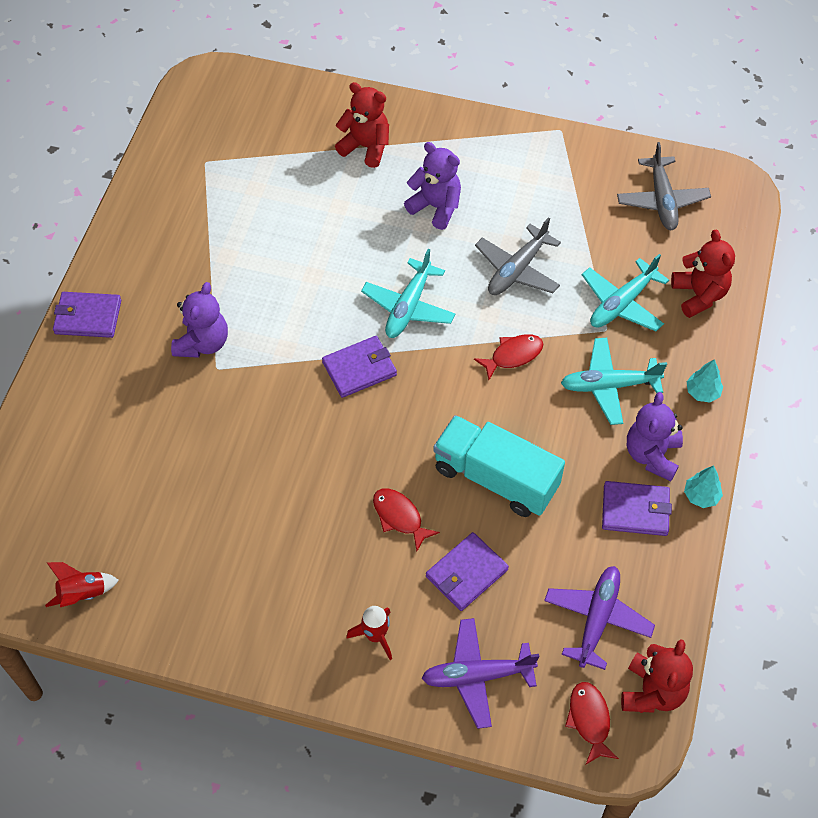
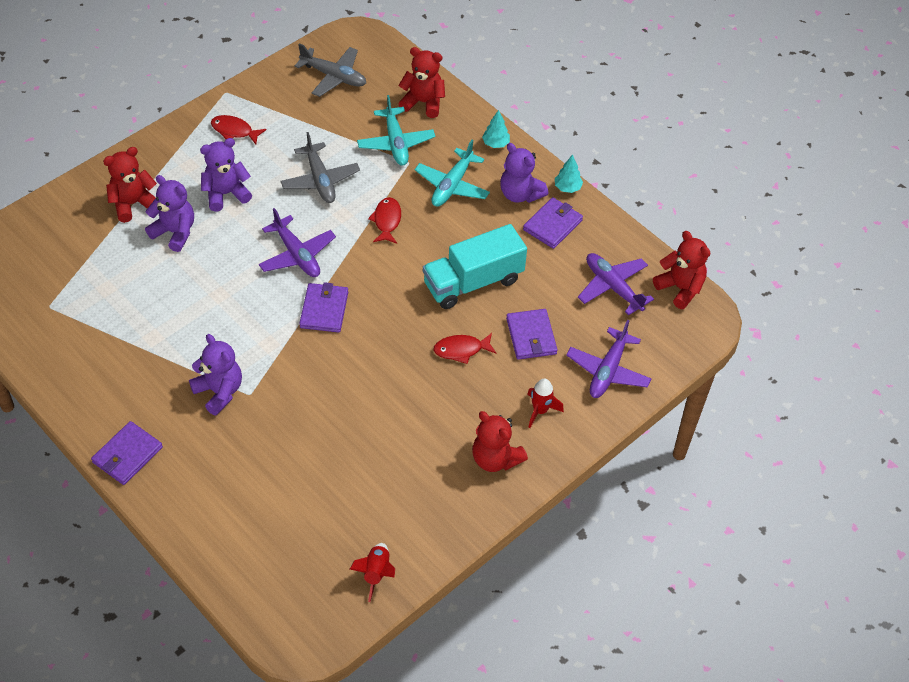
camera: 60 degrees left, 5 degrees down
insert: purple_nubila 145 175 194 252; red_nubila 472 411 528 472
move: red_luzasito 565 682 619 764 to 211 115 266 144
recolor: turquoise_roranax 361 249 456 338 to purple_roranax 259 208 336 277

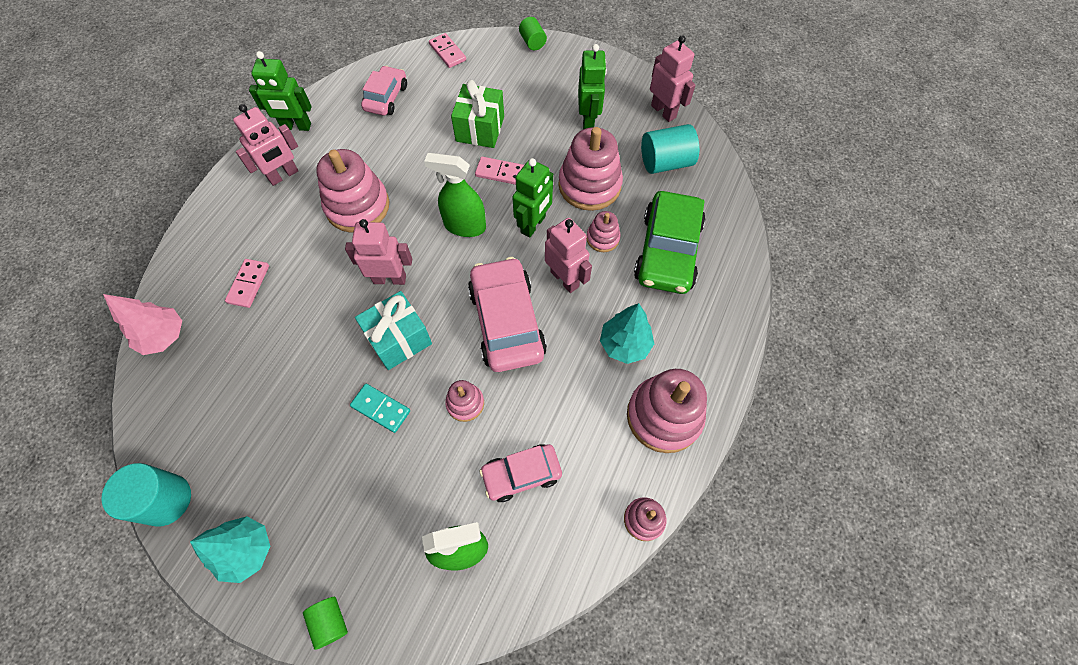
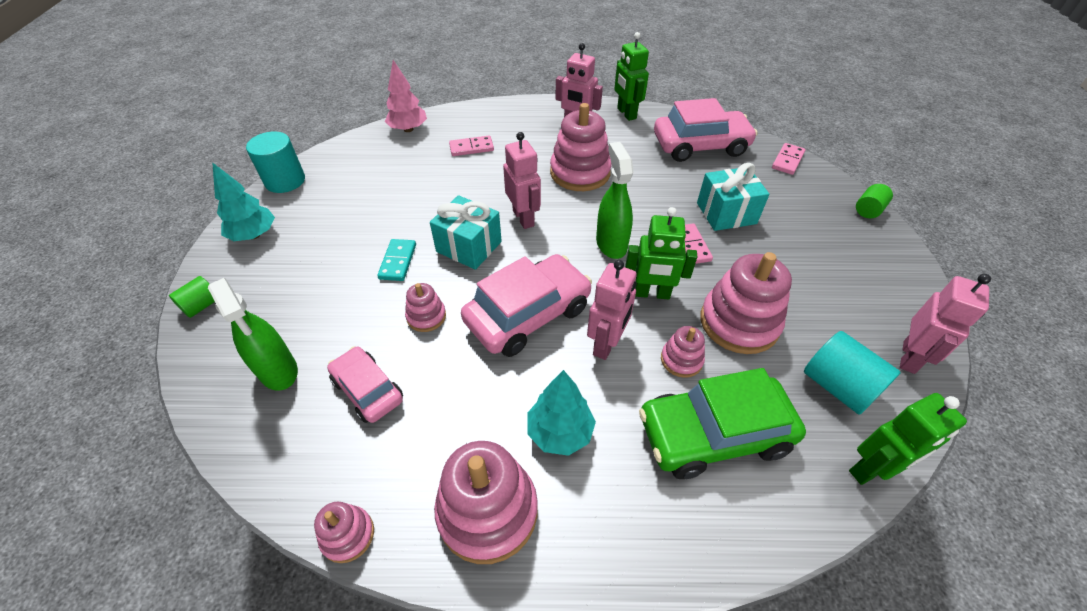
camera: 65 degrees right, 15 degrees down
move: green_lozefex 578 44 607 129 to 849 393 967 485
recolor: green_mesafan 451 80 504 148 to turquoise_mesafan 697 163 770 231
resize: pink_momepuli 361 66 407 116 = 654 98 758 162 x1.67

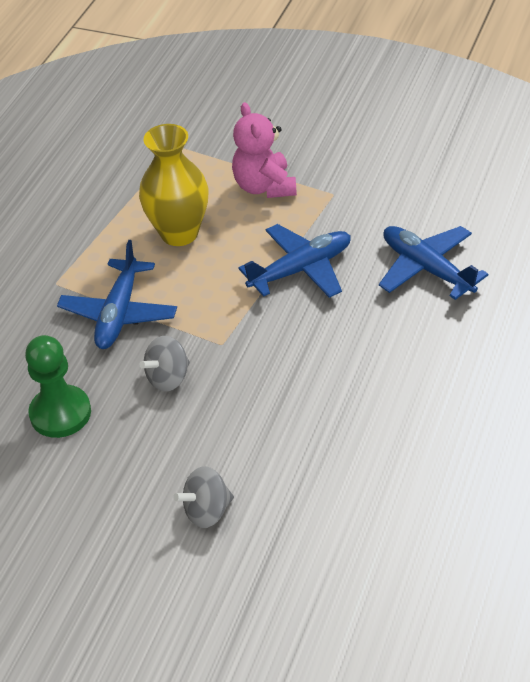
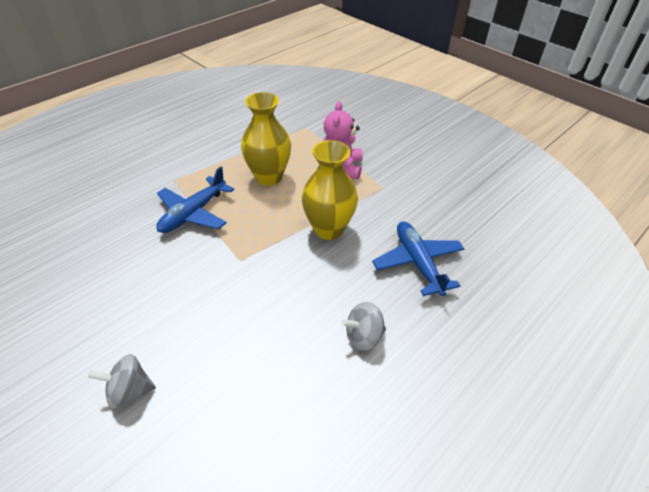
camera: 20 degrees right, 0 degrees up
delete: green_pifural 25 335 91 438
move: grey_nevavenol 140 336 190 391 to 341 302 386 351
replace: blue_roranax 239 224 351 298 to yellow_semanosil 302 140 358 240

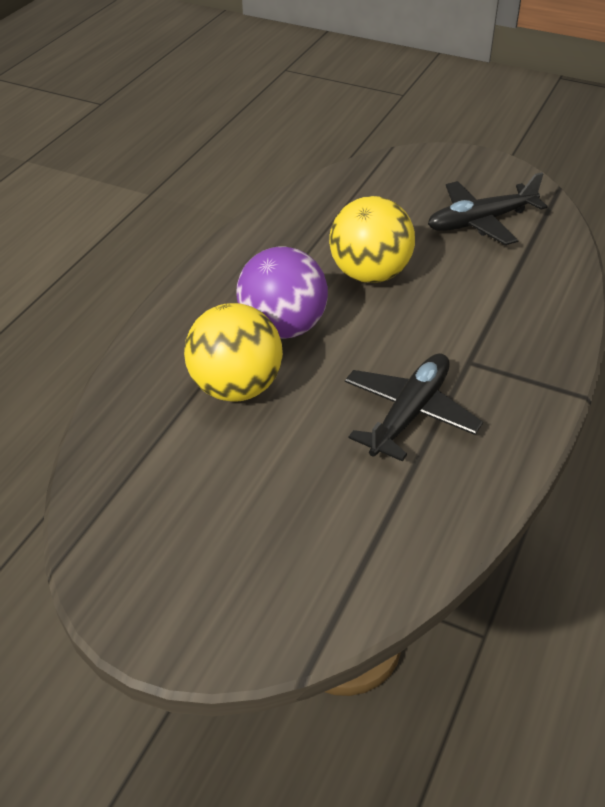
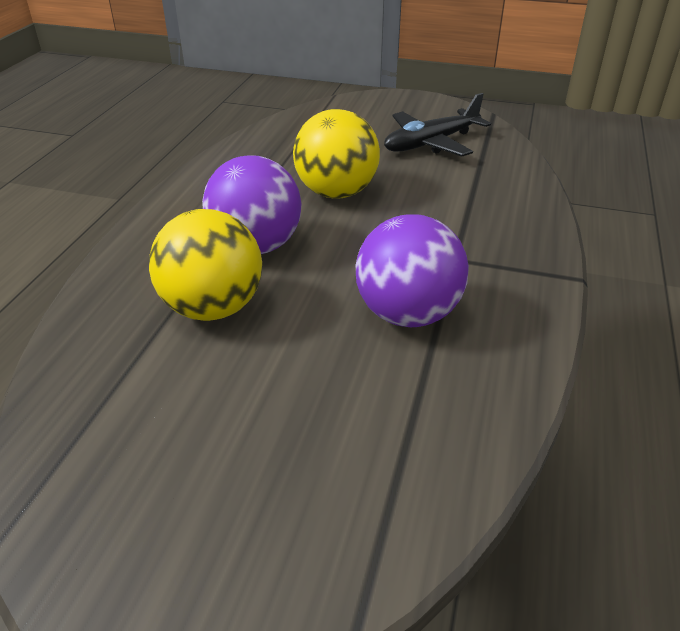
camera: 10 degrees left, 5 degrees down
replace: black_roranax 345 353 483 462 to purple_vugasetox 356 215 469 327

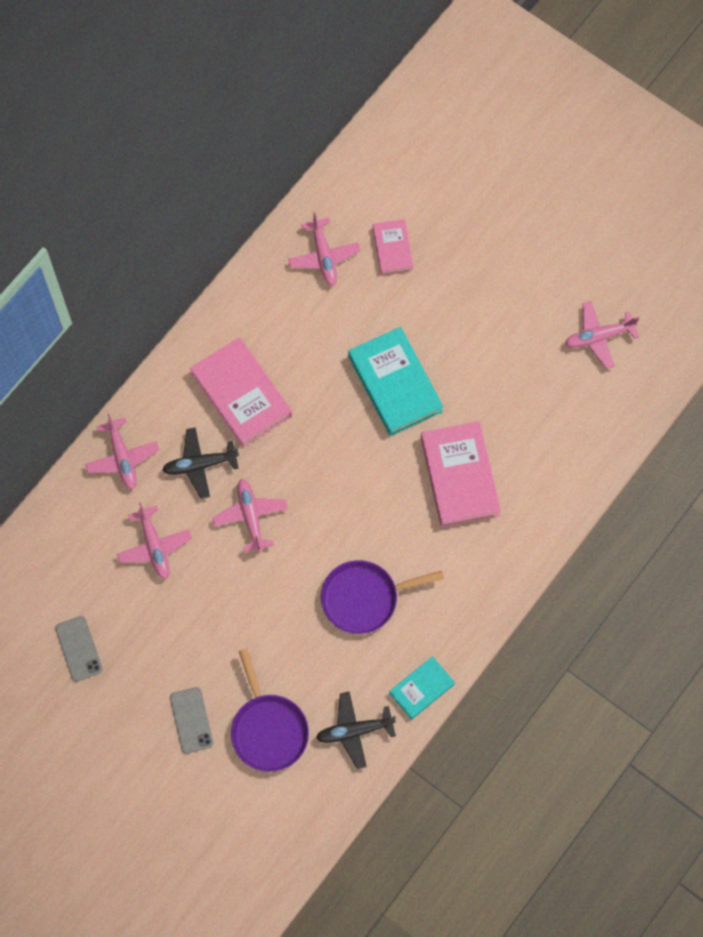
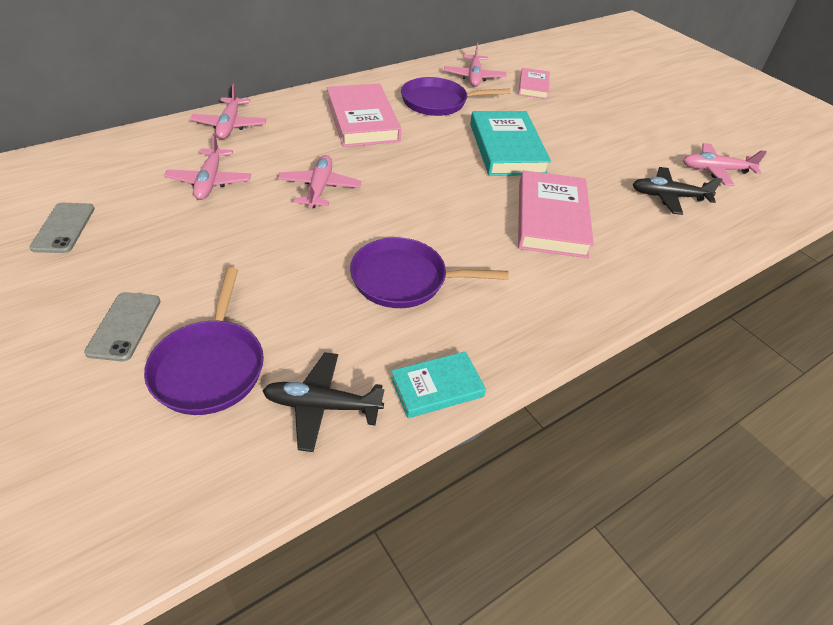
camera: 15 degrees right, 25 degrees down
insert: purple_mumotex 401 77 510 116
move: black_roranax 162 428 239 499 to 632 167 723 215

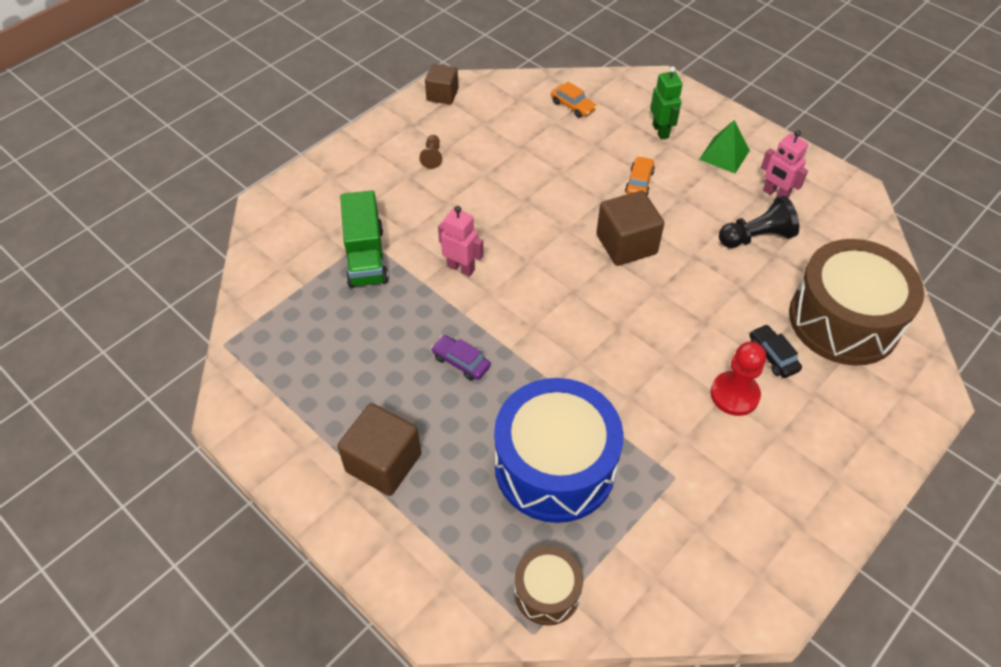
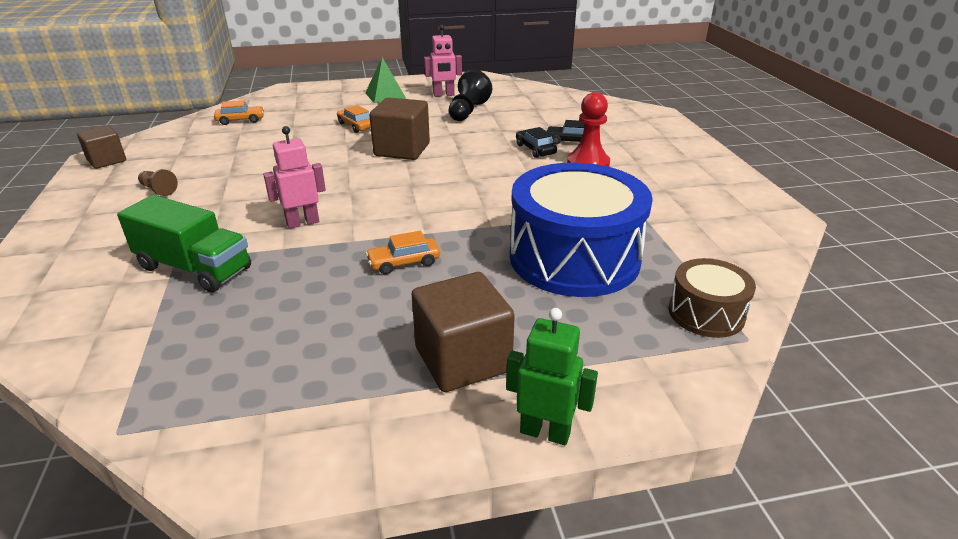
camera: 55 degrees left, 20 degrees down
delete: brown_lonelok 789 239 924 366
insert: black_momepuli 516 127 557 158
move: green_lozefex 650 66 683 139 to 506 308 598 445
recolor: purple_momepuli 431 335 491 380 to orange_momepuli 366 231 440 274

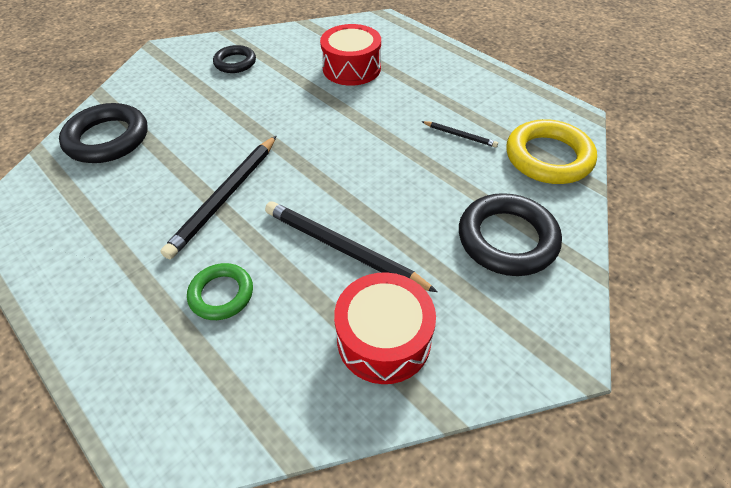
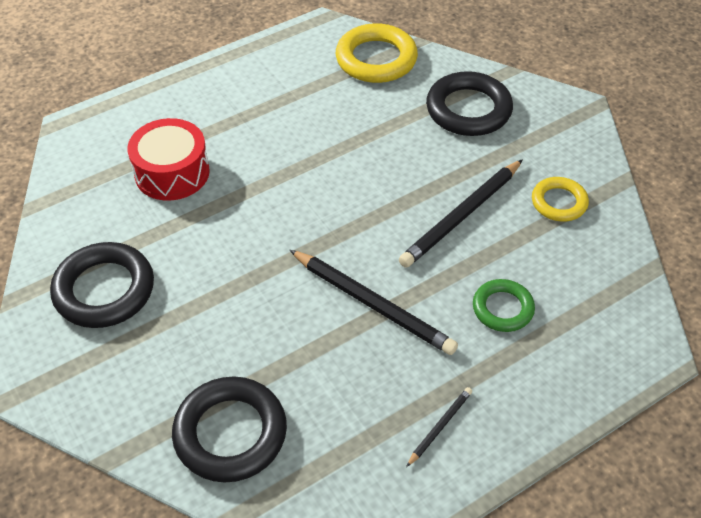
camera: 80 degrees left, 0 degrees up
move: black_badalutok 421 121 498 148 to 406 387 472 467
replace: red_lonelok 334 272 436 384 to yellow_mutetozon 532 177 589 222
resize: black_mutetozon 213 45 256 73 = 50 242 154 328 x1.67

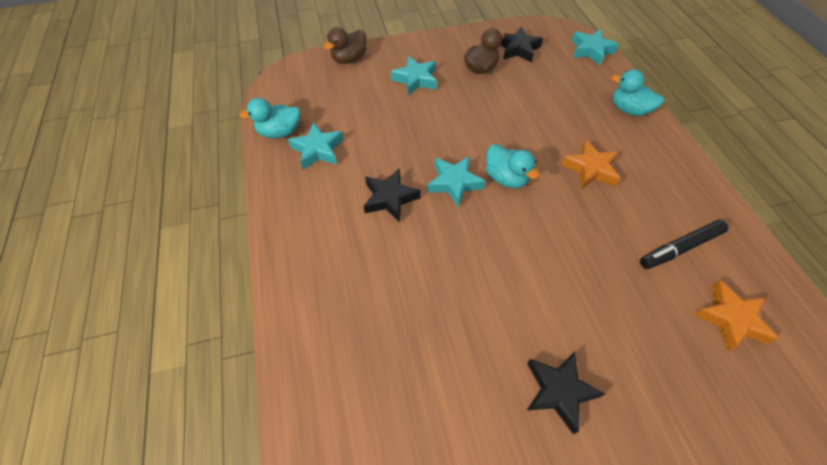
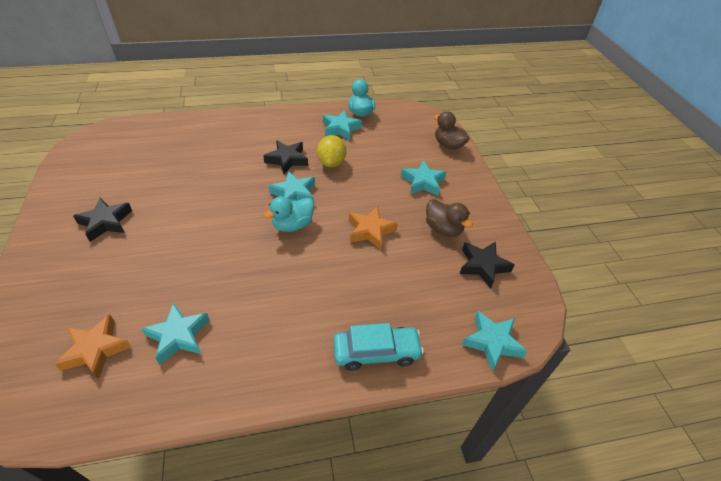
camera: 90 degrees right, 10 degrees down
insert: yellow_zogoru 317 135 346 167
move: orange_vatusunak 561 140 621 189 to 349 206 398 250
replace: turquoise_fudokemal 611 69 664 116 to turquoise_momepuli 333 323 424 371; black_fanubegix 640 220 729 269 to turquoise_vatusunak 142 303 210 365

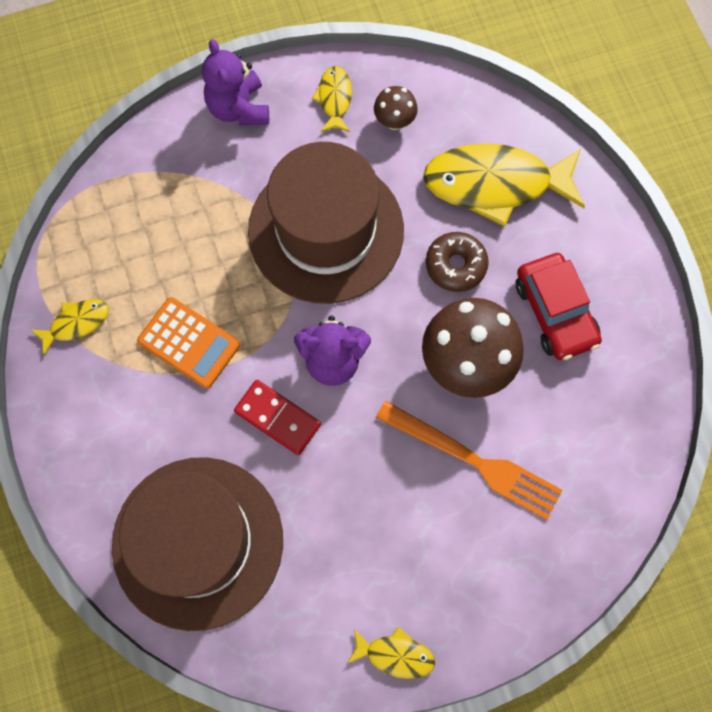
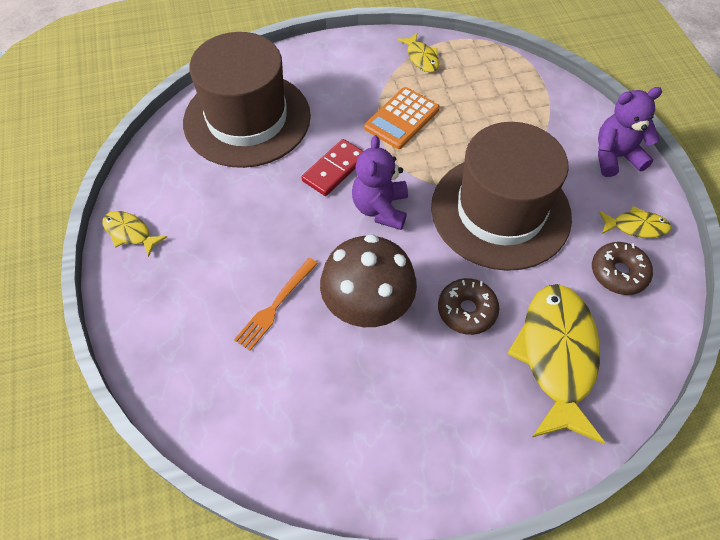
camera: 95 degrees right, 15 degrees down
delete: red_momepuli 515 253 602 360
replace: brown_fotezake 374 86 418 130 to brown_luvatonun 592 242 653 295
rotate: yellow_luzasito 347 627 435 679 = 102 211 167 257 105 degrees clockwise
resize: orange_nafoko 376 400 562 520 = 234 258 318 351 x0.65

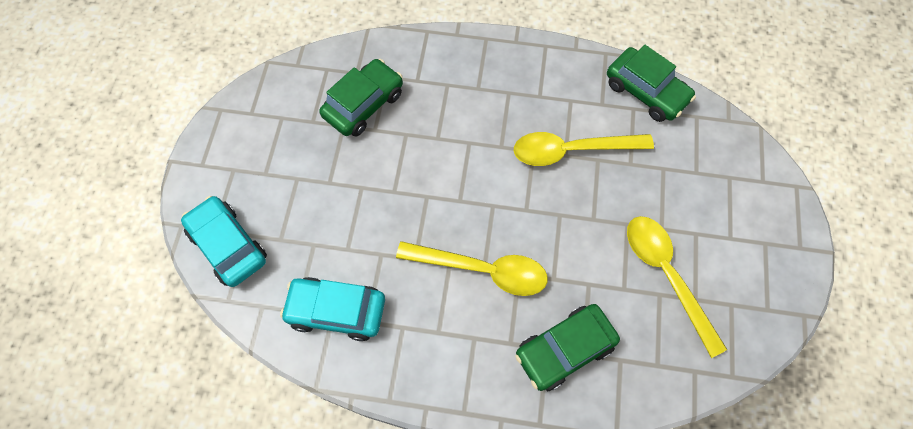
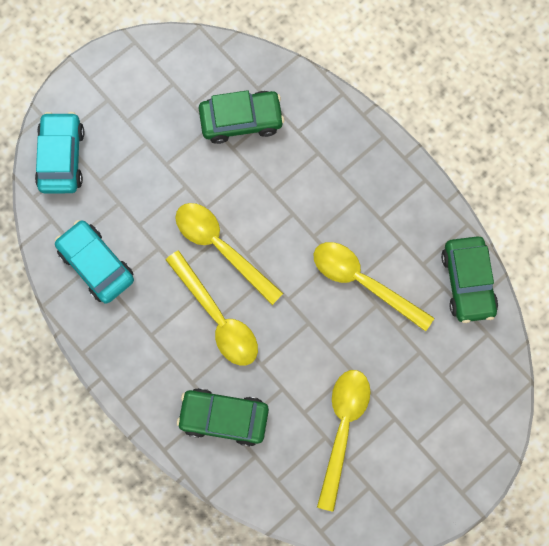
camera: 40 degrees right, 10 degrees up
insert: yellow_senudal 176 203 284 305

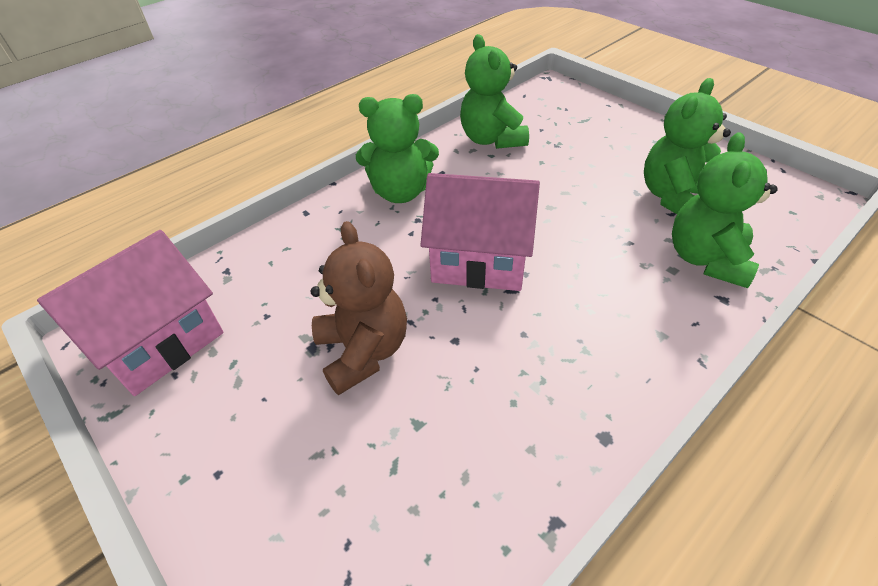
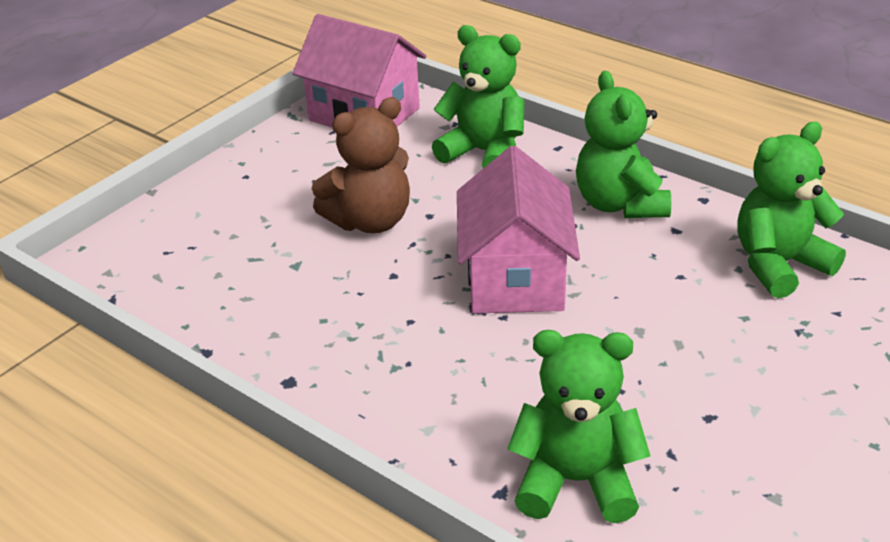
camera: 80 degrees right, 10 degrees down
move: green_nubila 644 78 731 214 to 432 25 525 168

